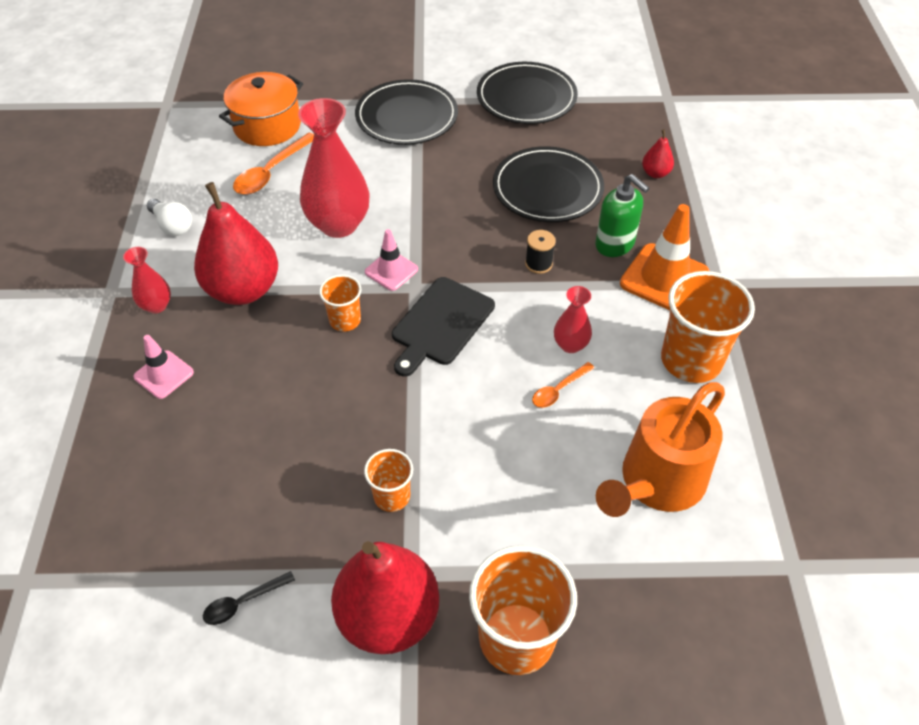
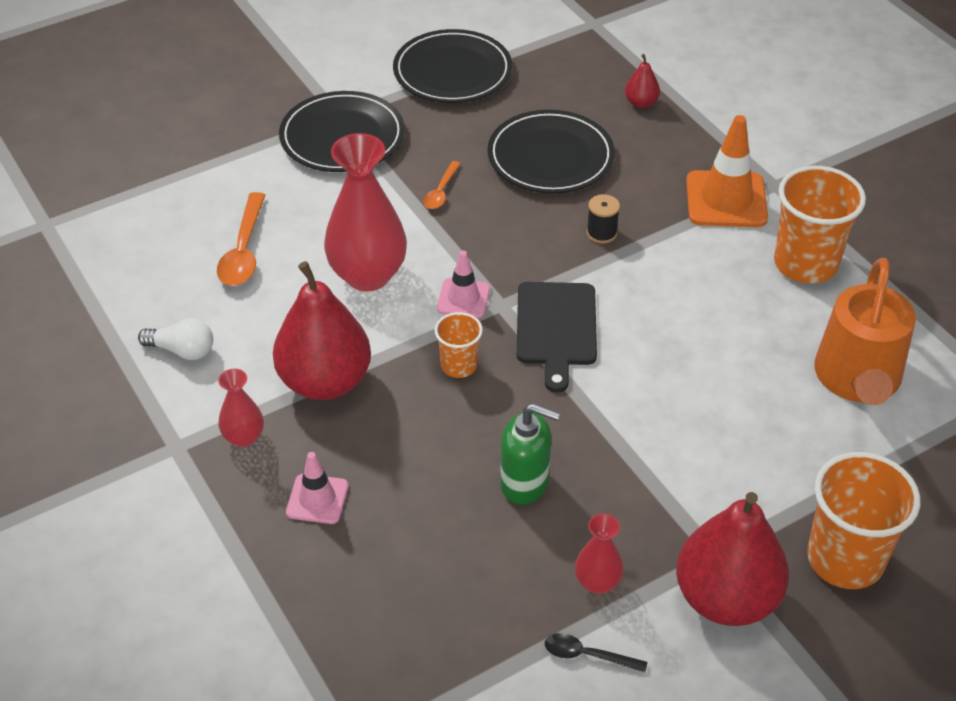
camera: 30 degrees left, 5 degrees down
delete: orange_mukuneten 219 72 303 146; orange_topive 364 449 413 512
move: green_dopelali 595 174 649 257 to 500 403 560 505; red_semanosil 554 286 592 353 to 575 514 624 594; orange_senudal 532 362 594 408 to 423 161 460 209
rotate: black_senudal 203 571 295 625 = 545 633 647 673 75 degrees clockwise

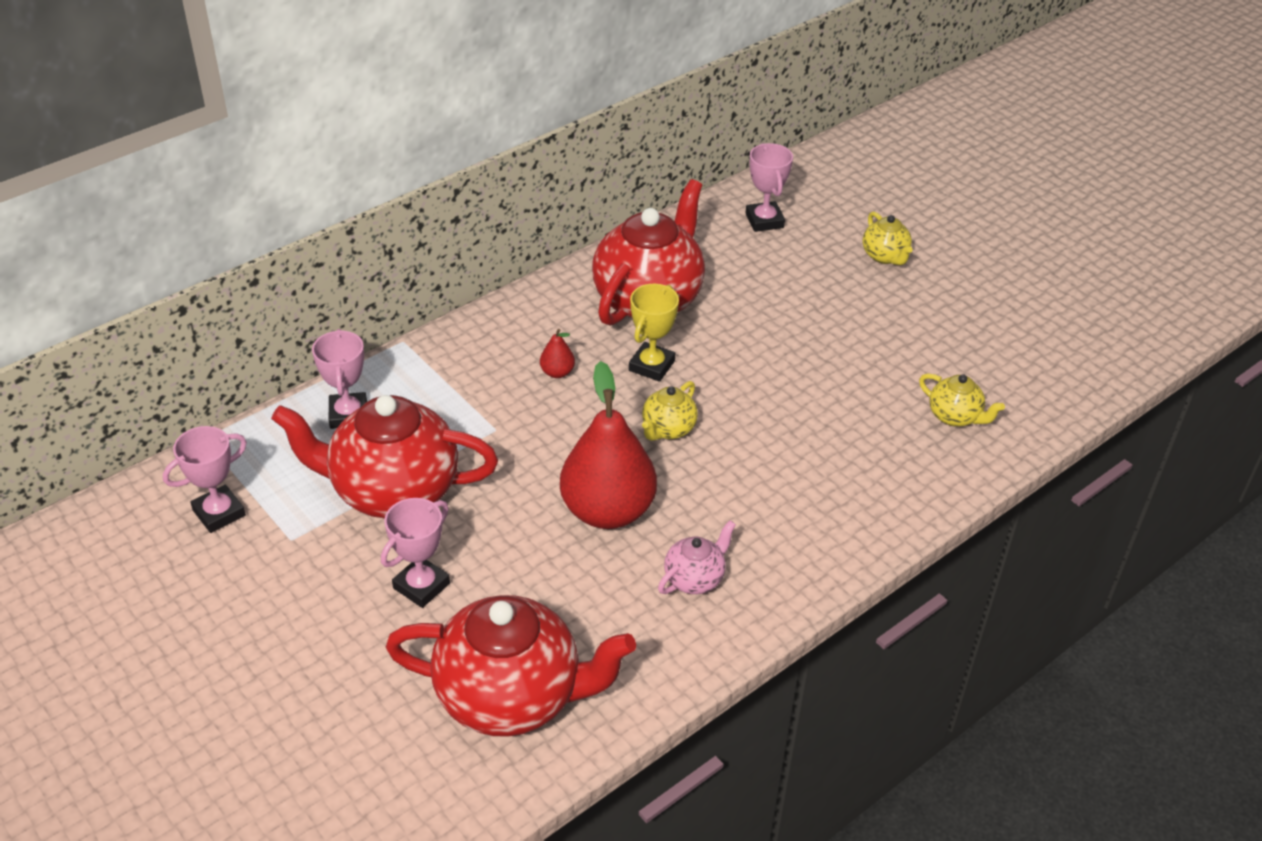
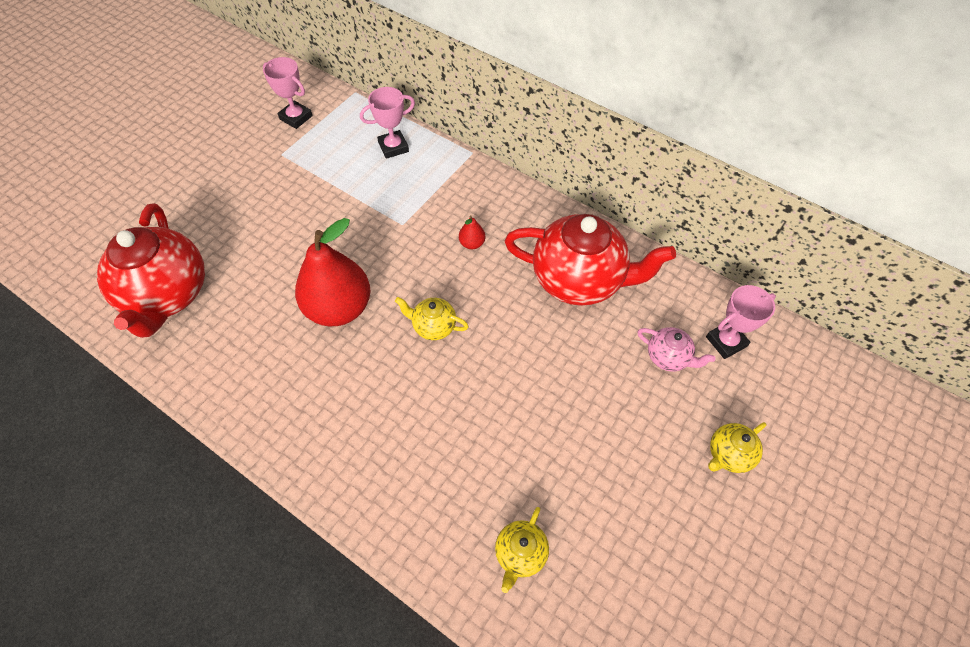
camera: 75 degrees right, 15 degrees up
delete: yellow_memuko 629 284 679 382; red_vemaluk 271 395 498 518; pink_memuko 381 498 450 608
move: pink_vemaluk 658 520 736 594 to 637 327 716 371

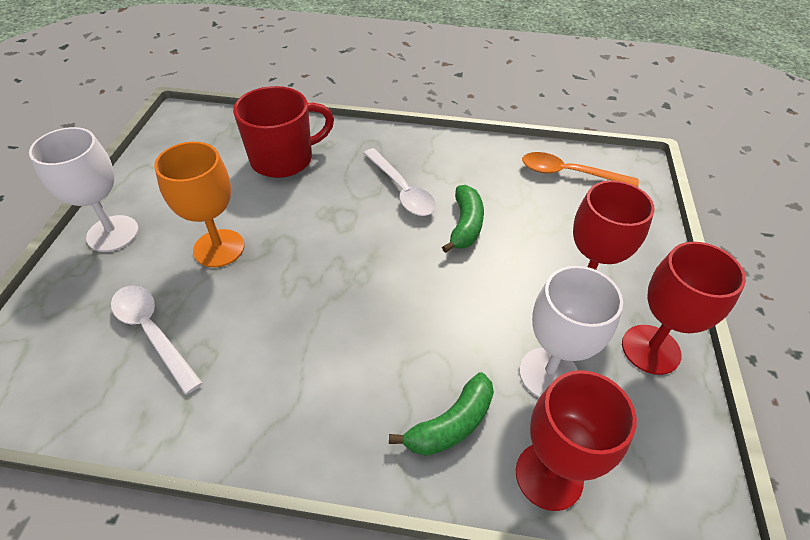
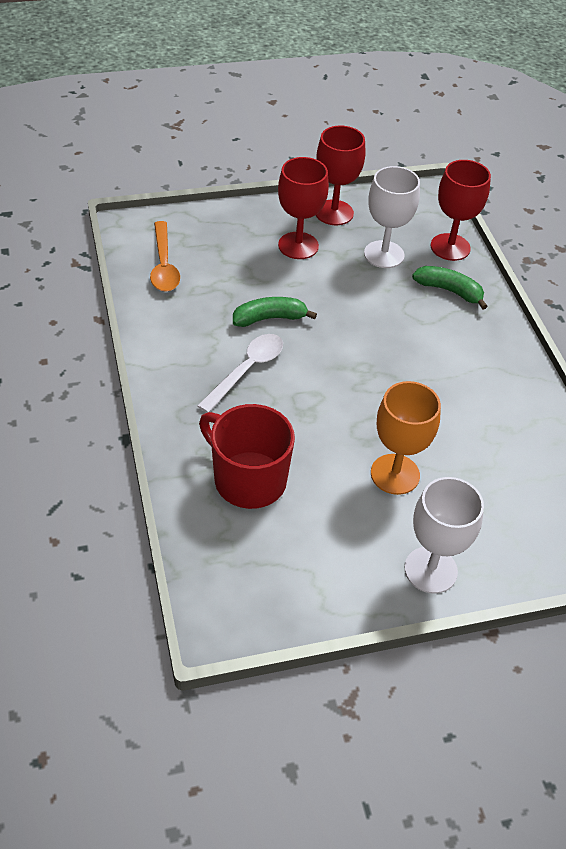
camera: 115 degrees left, 0 degrees up
delete: white_senudal 111 285 203 395

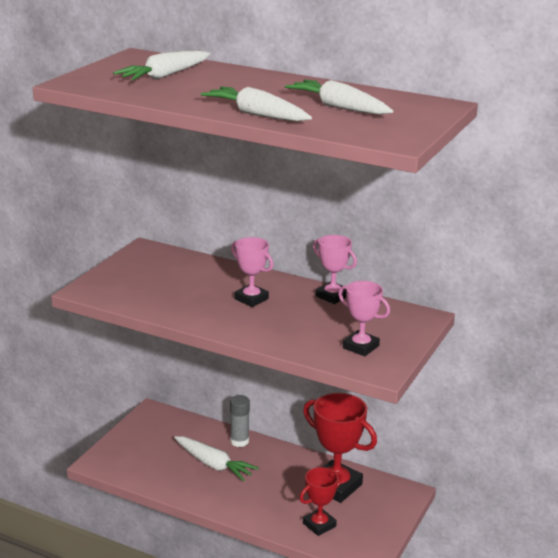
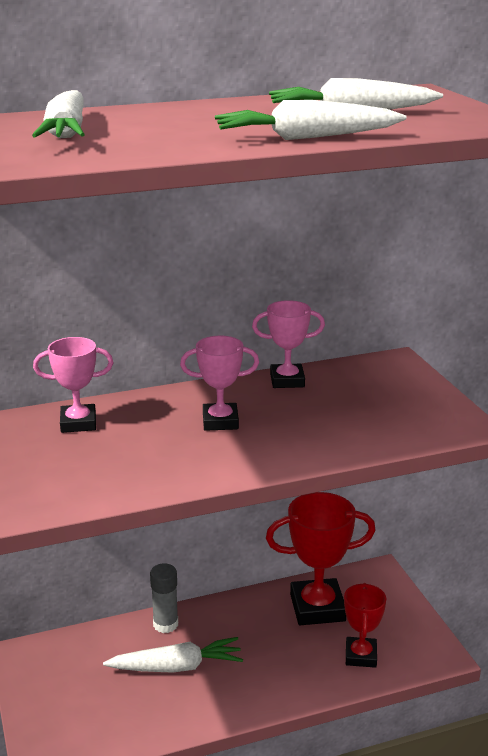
camera: 45 degrees left, 0 degrees up
move: pink_memuko 338 281 390 356 to 33 337 113 433

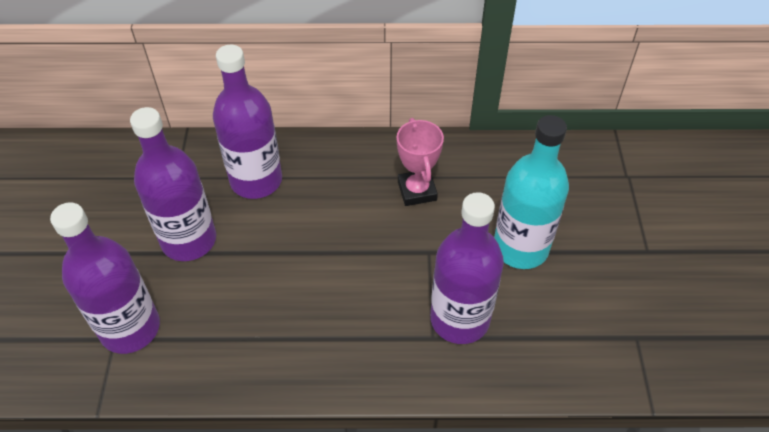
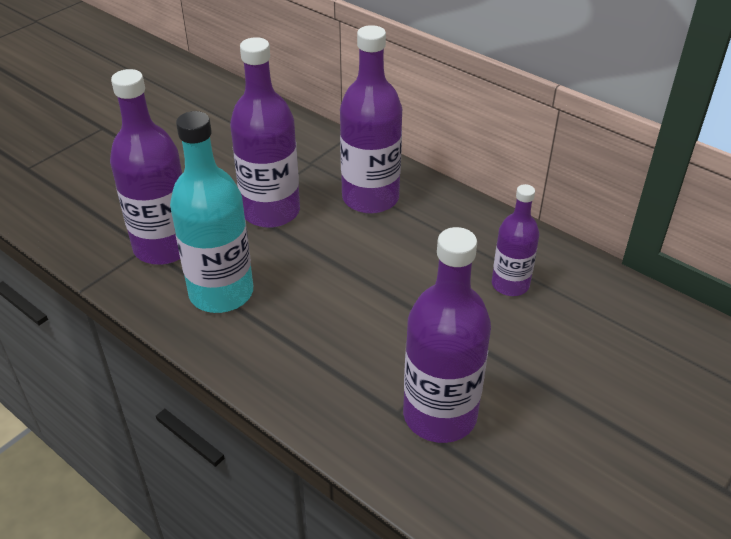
camera: 40 degrees right, 10 degrees down
move: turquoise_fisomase 494 115 569 269 to 170 111 253 313
replace: pink_memuko 396 118 444 206 to purple_fisomase 492 184 539 296

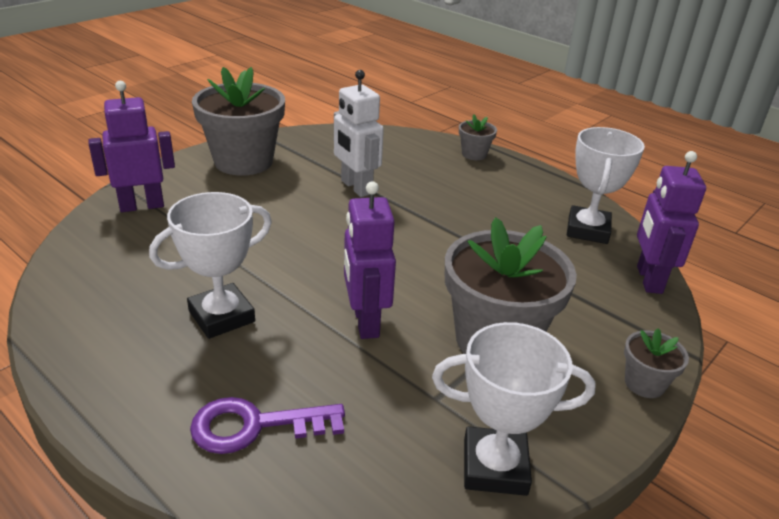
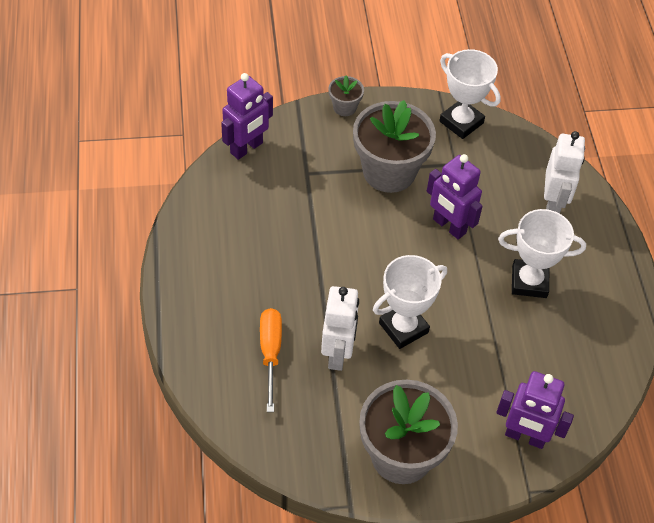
camera: 140 degrees left, 20 degrees up
delete: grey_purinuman 459 114 497 160
insert: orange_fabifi 260 308 282 412
move: white_memuko 567 127 645 244 to 373 255 447 349
replace: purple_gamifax 190 397 345 454 to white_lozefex 544 131 585 214
rotate: purple_lozefex 344 181 396 339 = 427 154 483 240 105 degrees clockwise

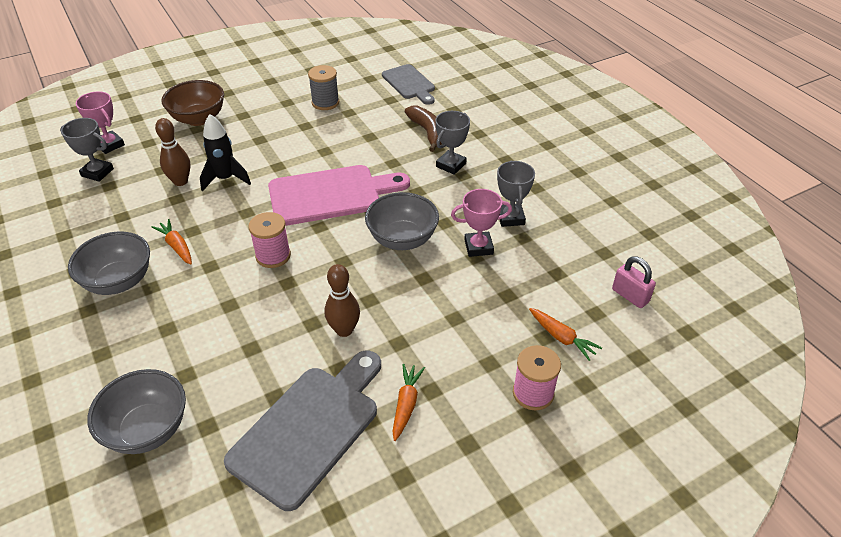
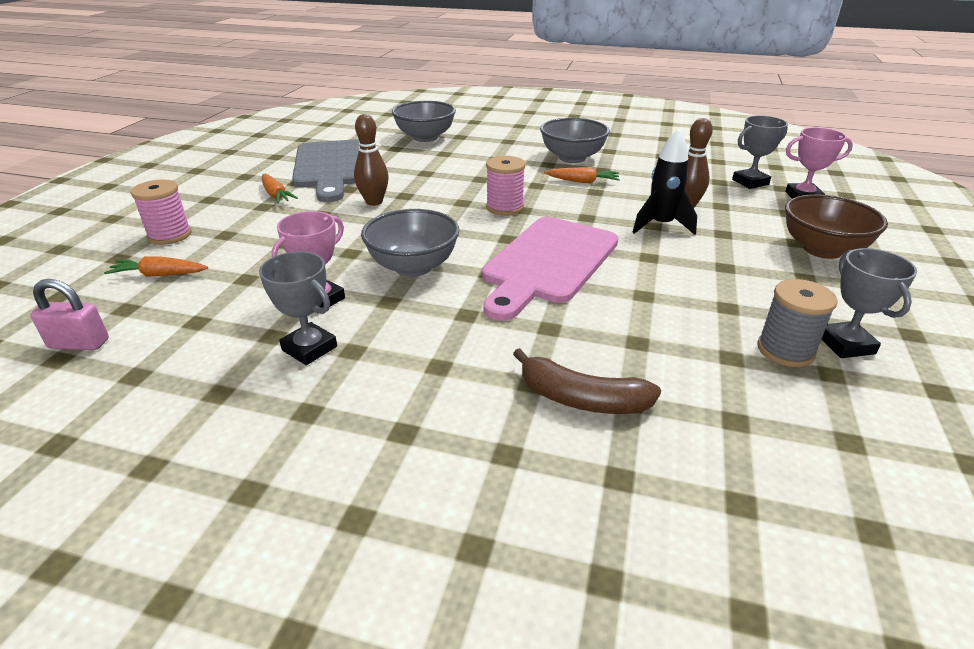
camera: 135 degrees right, 10 degrees down
delete: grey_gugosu 382 64 435 105
move: grey_memuko 436 111 470 175 to 821 248 917 358

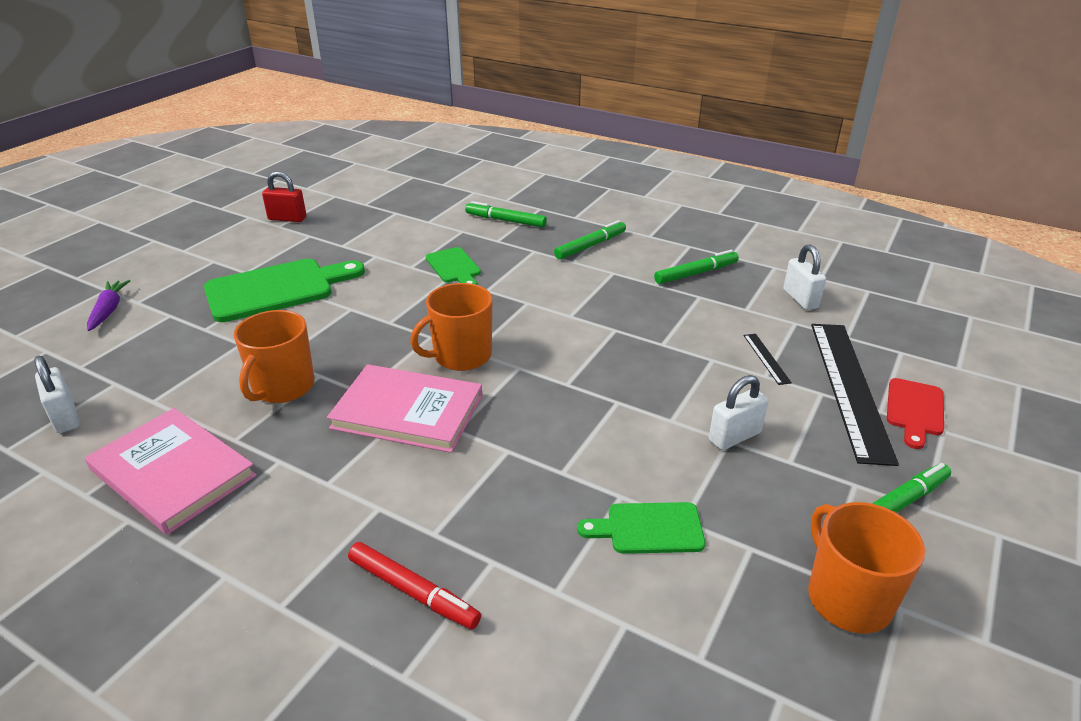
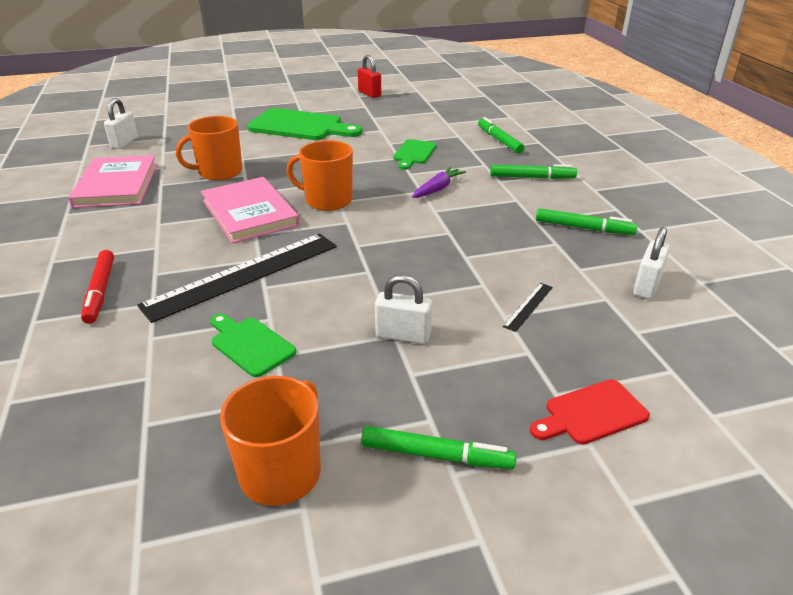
camera: 45 degrees right, 0 degrees up
move: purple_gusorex 87 280 130 331 to 412 167 466 198; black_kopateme 811 324 899 466 to 137 234 337 323

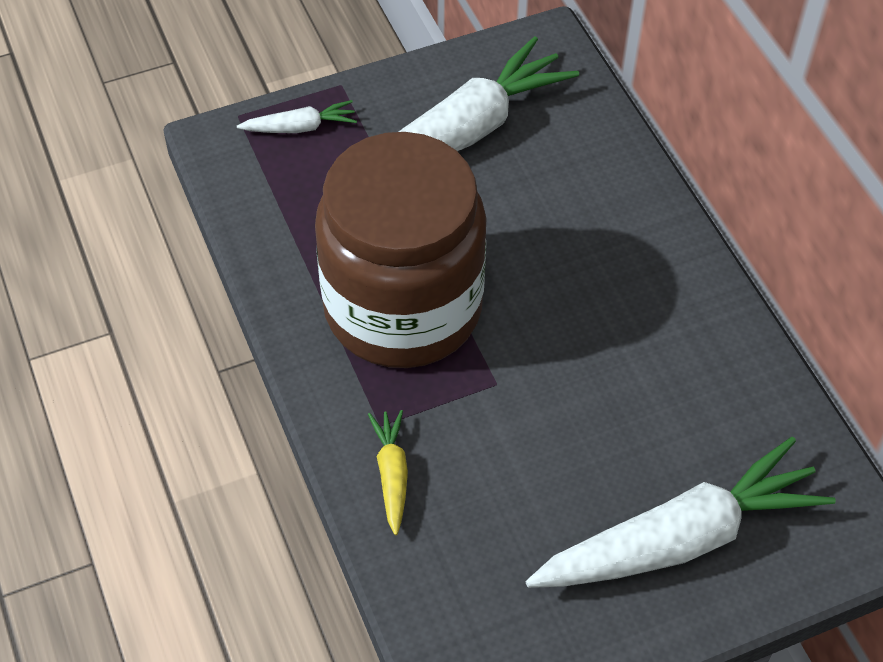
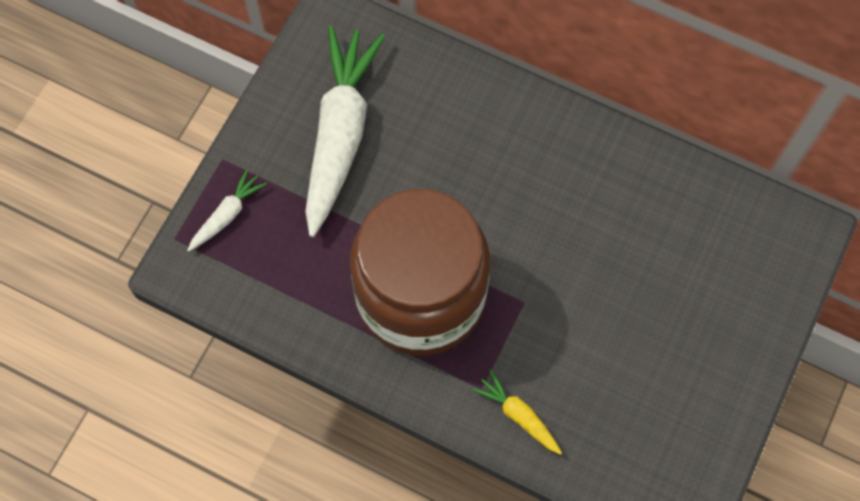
camera: 40 degrees left, 15 degrees up
delete: white_gusorex 525 437 836 588

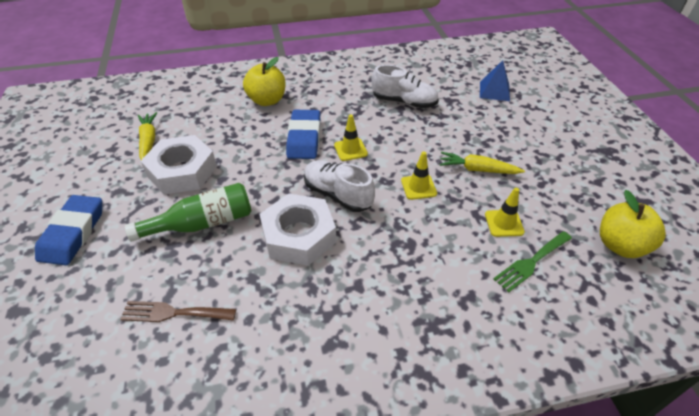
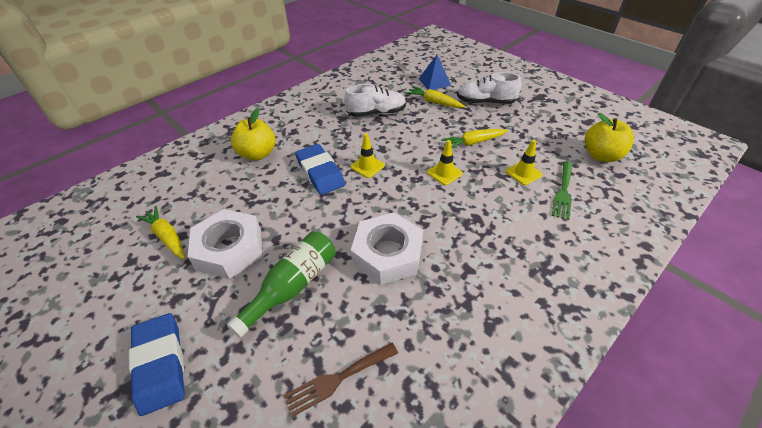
camera: 30 degrees left, 0 degrees up
insert: yellow_gusorex 406 86 465 108
move: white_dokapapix 304 160 375 212 to 457 72 522 104

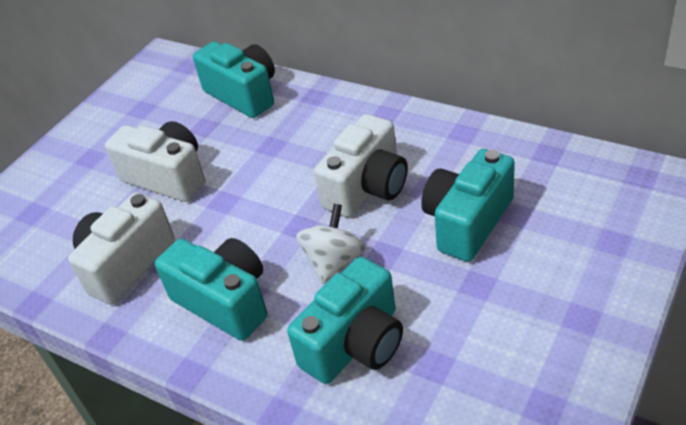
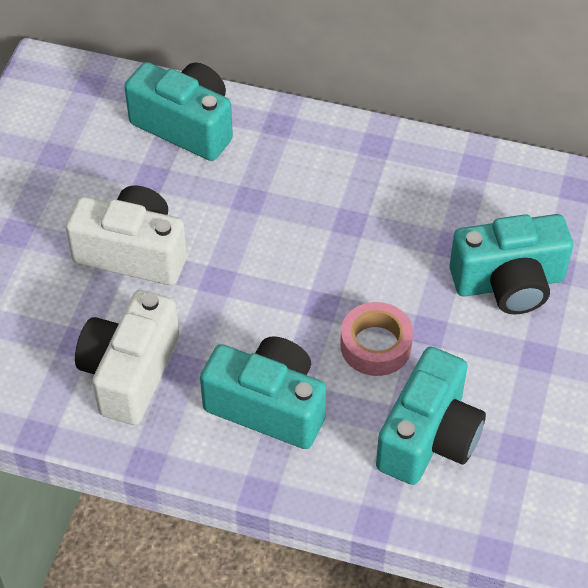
camera: 20 degrees left, 10 degrees up
delete: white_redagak 314 114 408 217
replace: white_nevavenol 296 204 365 284 to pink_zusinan 340 302 413 376
rotate: turquoise_redagak 421 149 515 262 = 449 214 573 314 120 degrees counterclockwise

